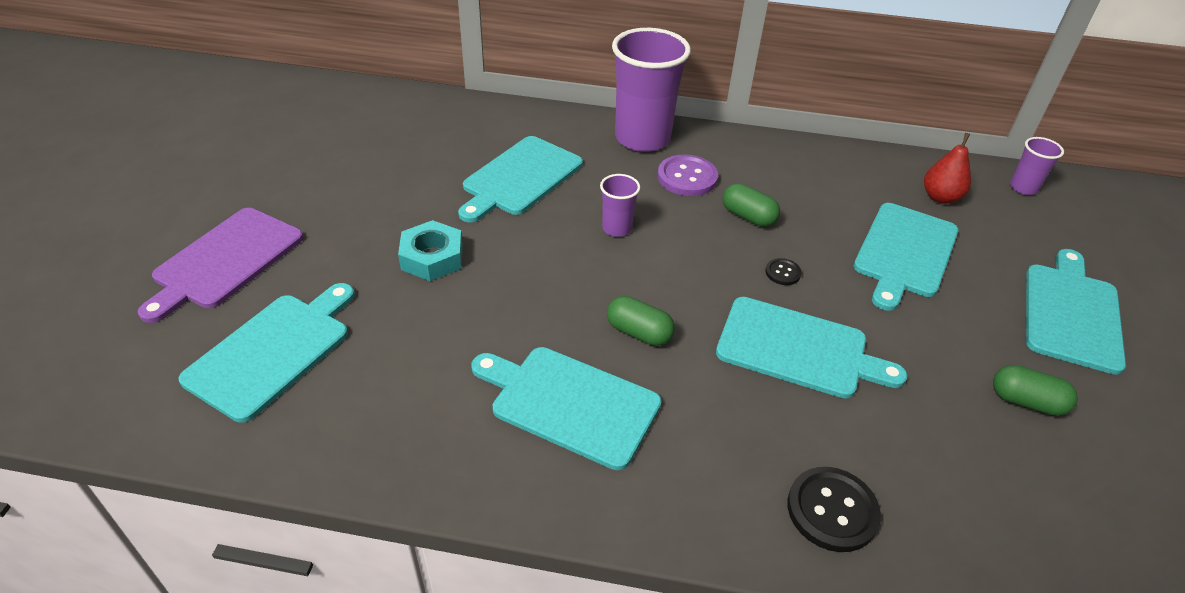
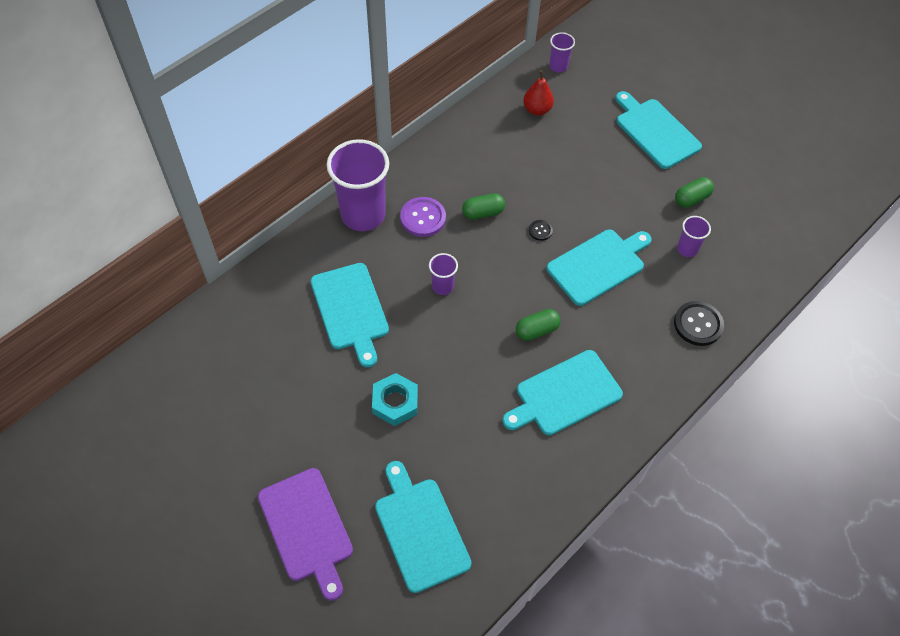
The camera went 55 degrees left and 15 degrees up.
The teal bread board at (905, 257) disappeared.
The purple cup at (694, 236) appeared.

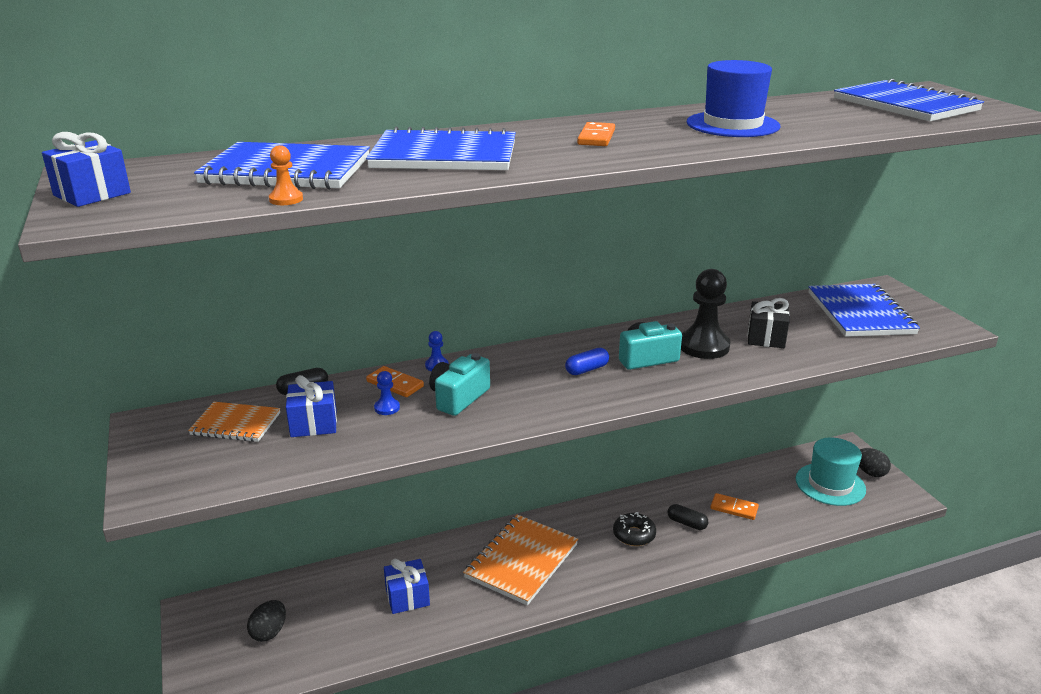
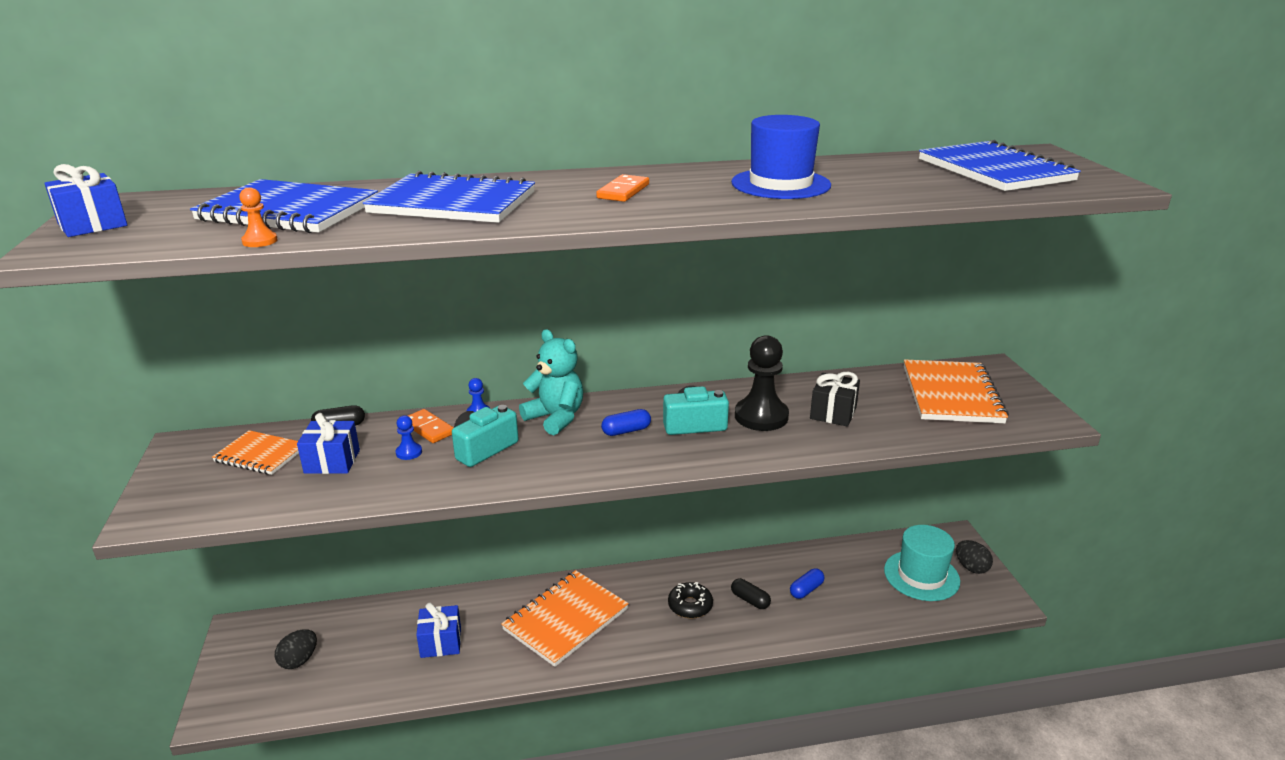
The camera went 10 degrees right and 0 degrees up.
The orange-coloured domino tile at (734, 506) was replaced by the blue pill at (807, 583).
The blue notepad at (864, 310) became the orange-coloured notepad at (956, 391).
The teal teddy bear at (551, 382) appeared.

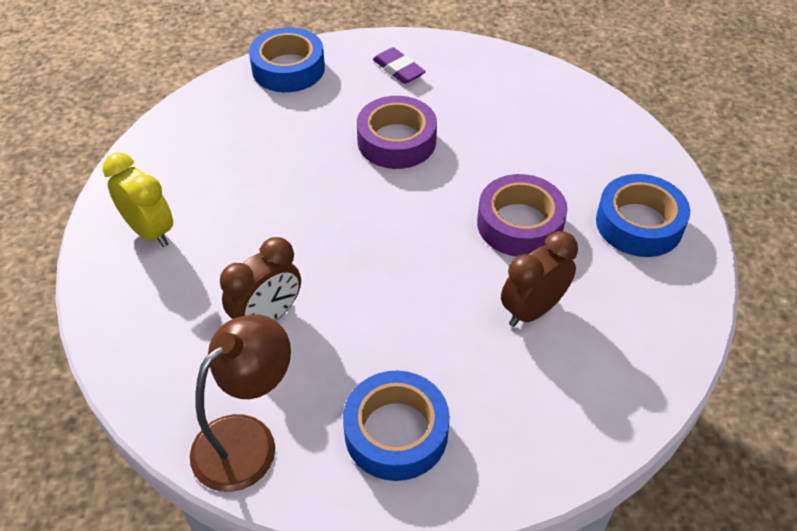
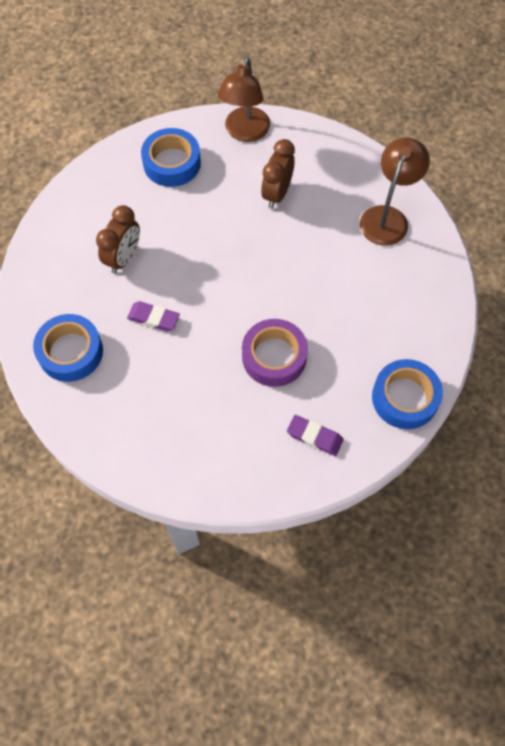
The camera went 155 degrees right and 15 degrees up.
The yellow alarm clock at (138, 200) was replaced by the russet reading lamp at (395, 192).
The purple roll of tape at (522, 215) was replaced by the purple pencil eraser at (153, 316).

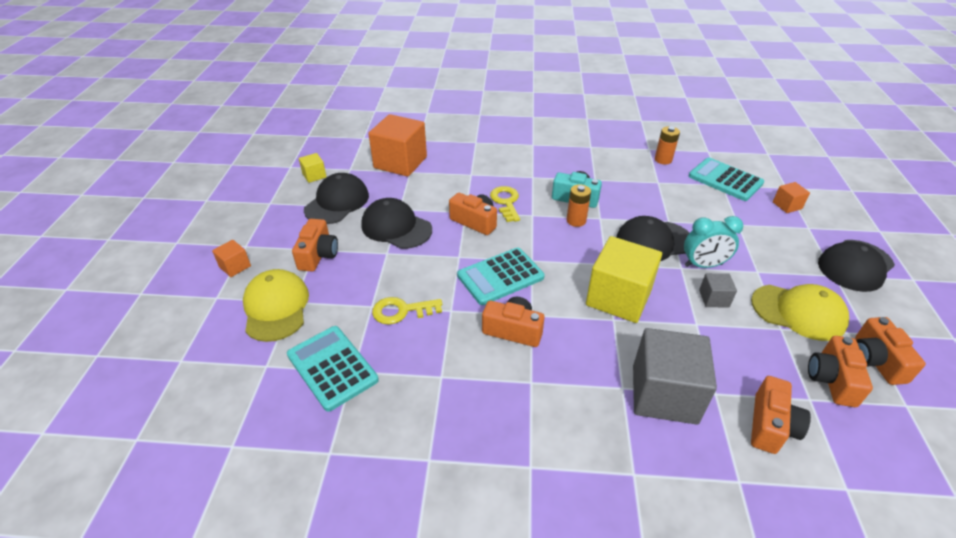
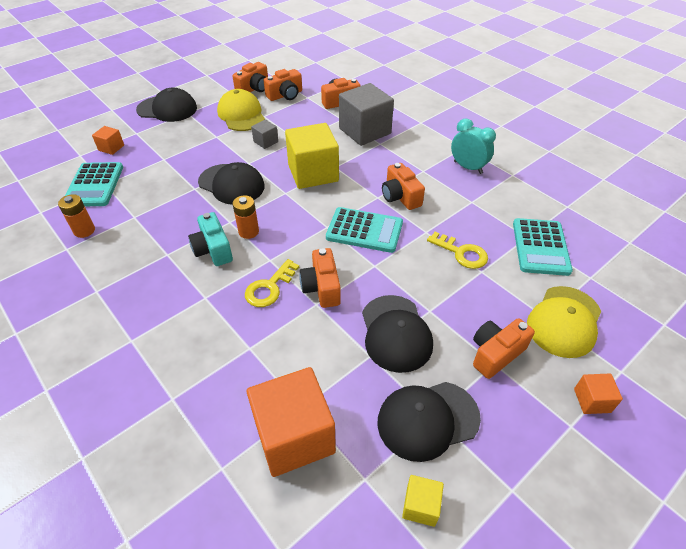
The camera went 135 degrees left and 5 degrees up.
The teal alarm clock moved from (713, 242) to (473, 146).

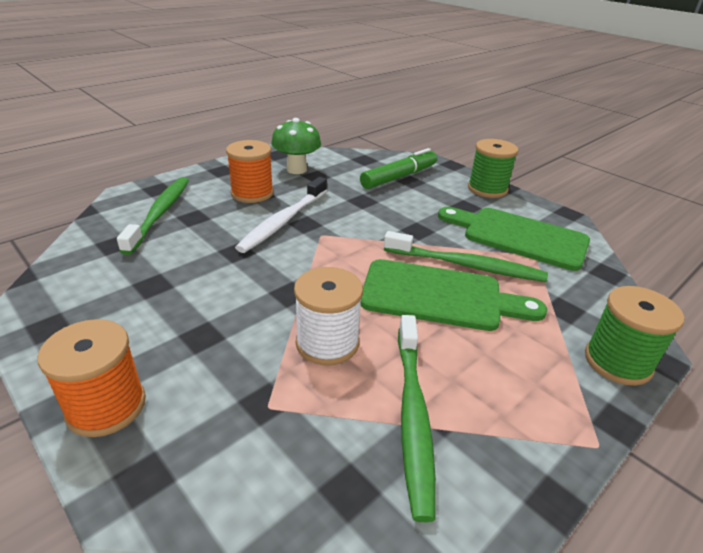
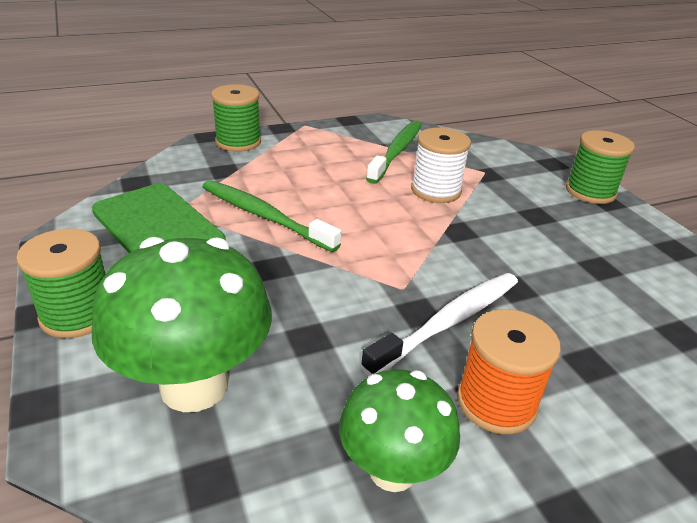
The camera went 160 degrees left and 0 degrees up.
The orange-coloured spool at (92, 378) became the green spool at (600, 167).
The green toothbrush at (153, 216) disappeared.
The green marker at (398, 168) was replaced by the green toadstool at (182, 324).
The green bread board at (453, 295) disappeared.

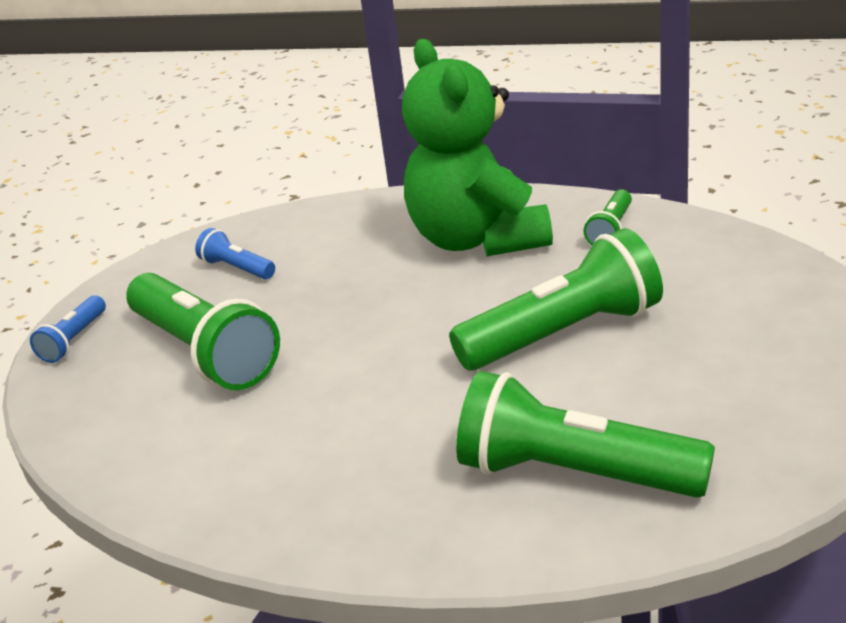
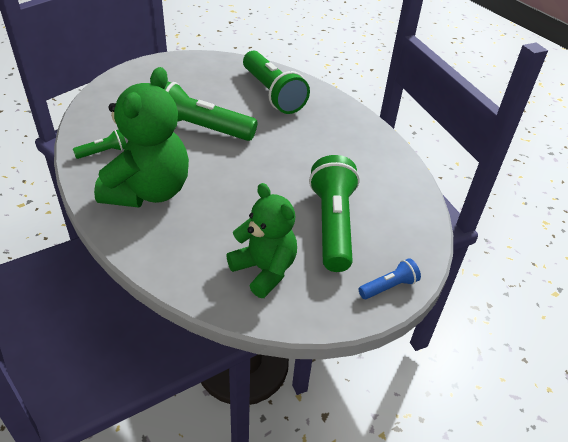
The camera went 145 degrees left and 10 degrees up.
The blue flashlight at (235, 253) was replaced by the green teddy bear at (261, 240).

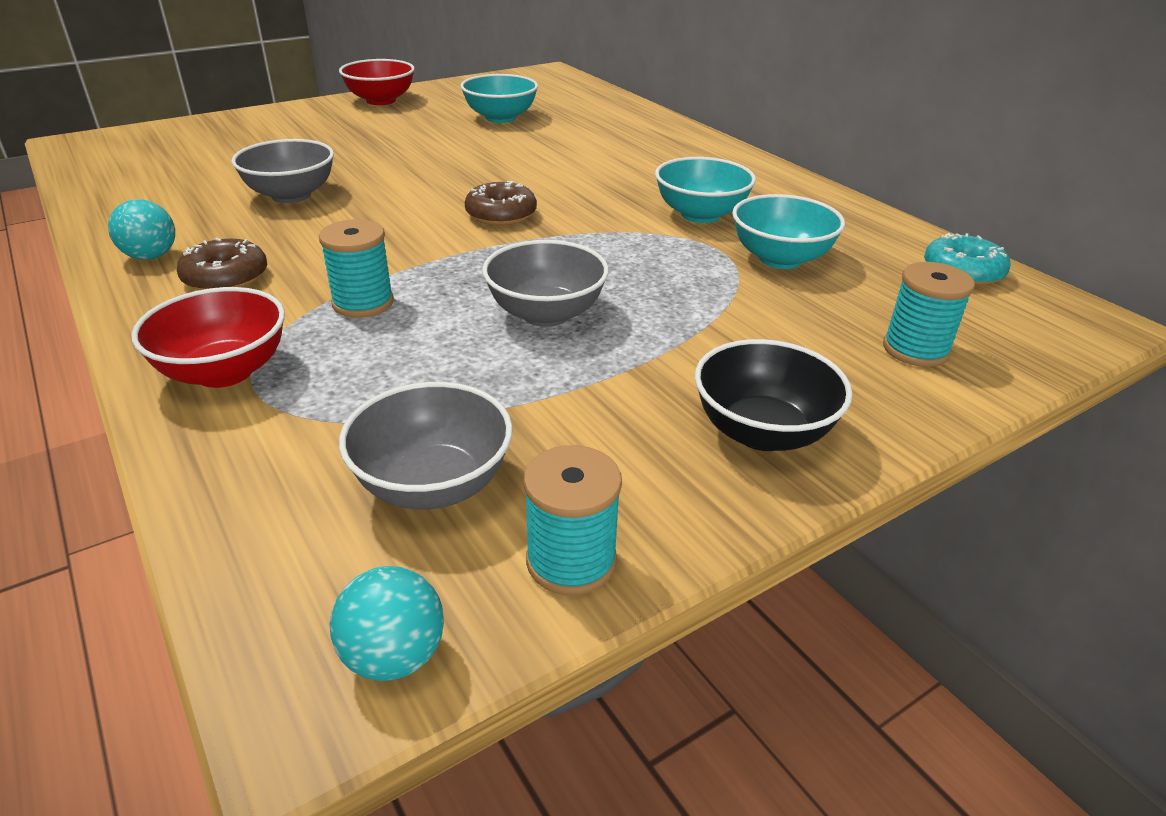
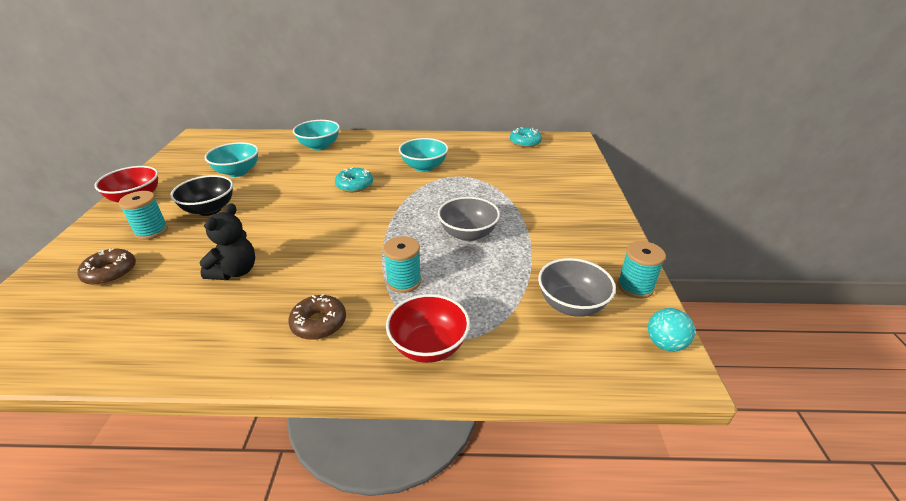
The camera went 55 degrees left and 0 degrees up.
The teal play ball at (141, 230) disappeared.
The gray deep dish at (283, 171) was replaced by the ebony teddy bear at (227, 241).
The russet doughnut moved from (501, 203) to (106, 267).
The ebony deep dish moved from (774, 395) to (201, 195).
The teal deep dish moved from (788, 231) to (316, 135).
The teal spool moved from (929, 314) to (143, 215).
The teal doughnut at (354, 179) appeared.

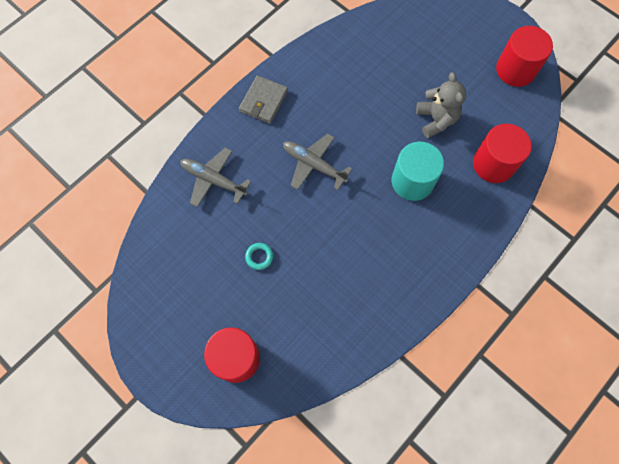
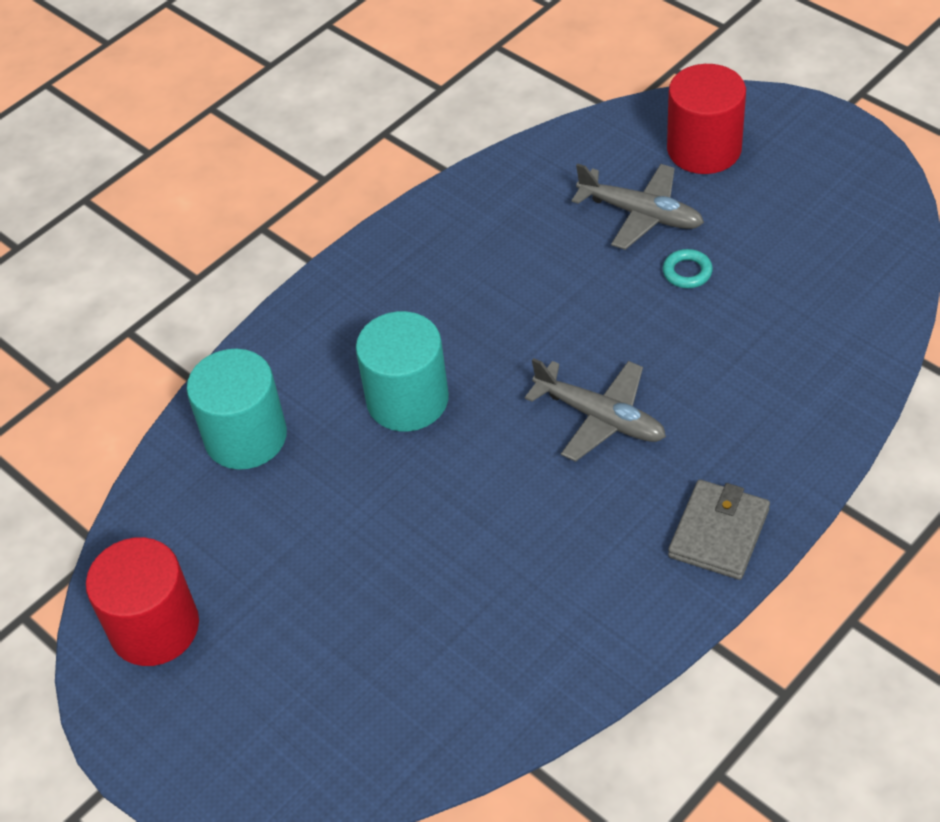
The camera went 175 degrees left and 20 degrees down.
The gray plane moved from (215, 177) to (638, 206).
The gray teddy bear at (441, 105) disappeared.
The scarlet cylinder shape at (502, 153) became the teal cylinder shape at (236, 409).

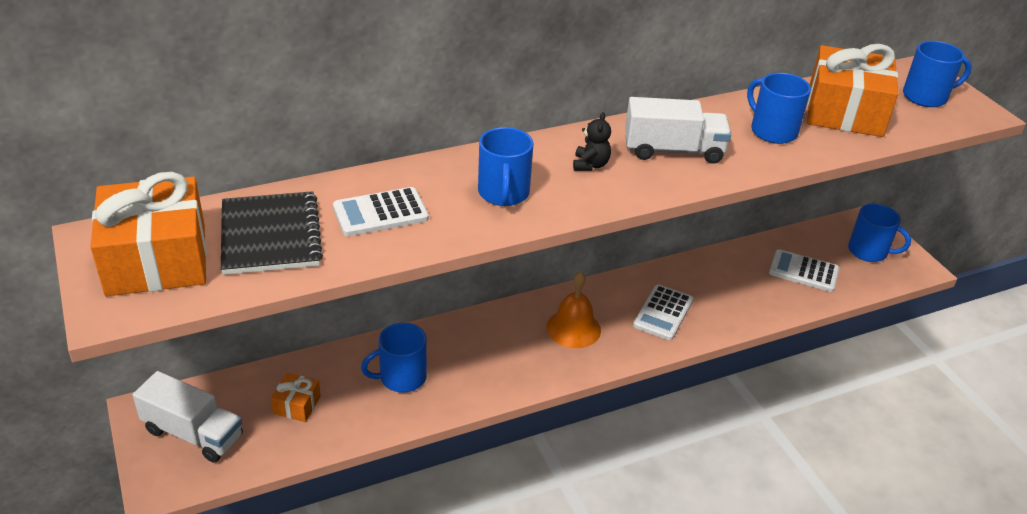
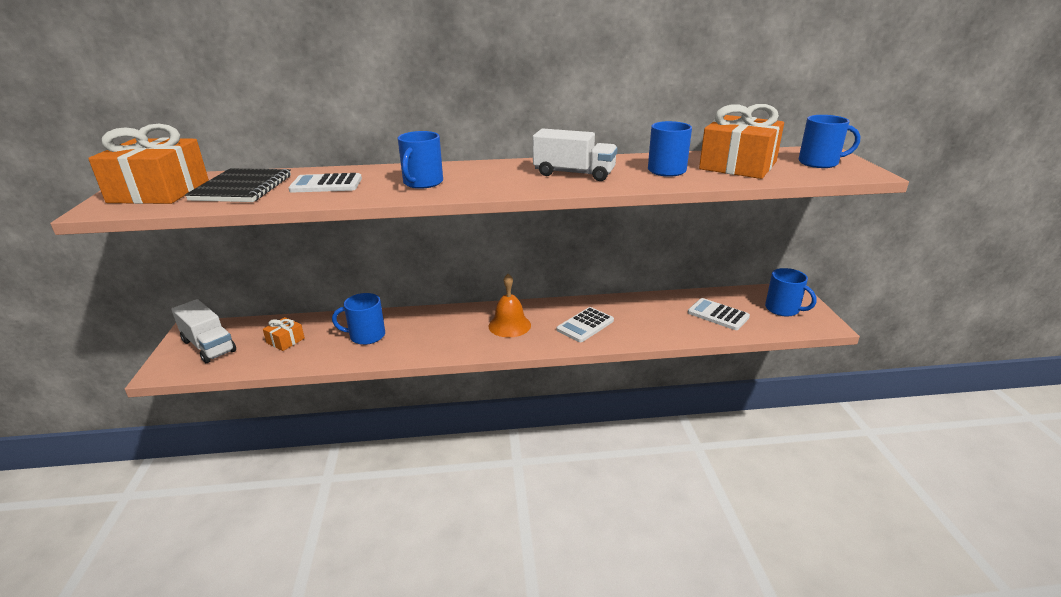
The camera went 20 degrees right and 10 degrees down.
The ebony teddy bear at (592, 141) disappeared.

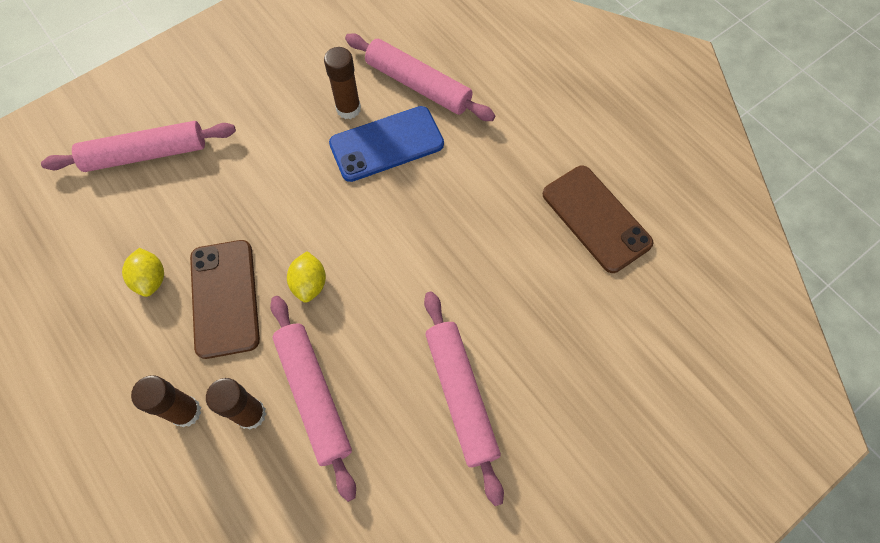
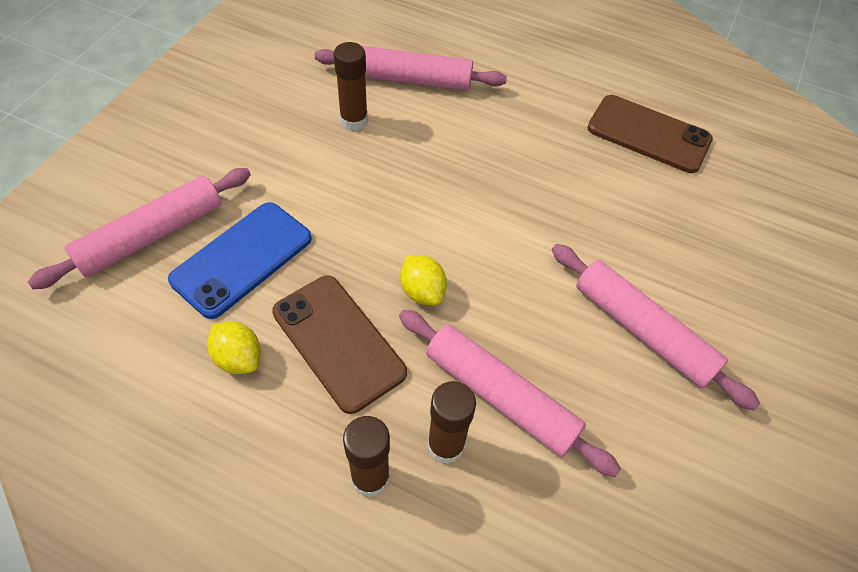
The camera went 30 degrees left and 10 degrees down.
The blue mobile phone moved from (386, 144) to (240, 260).

